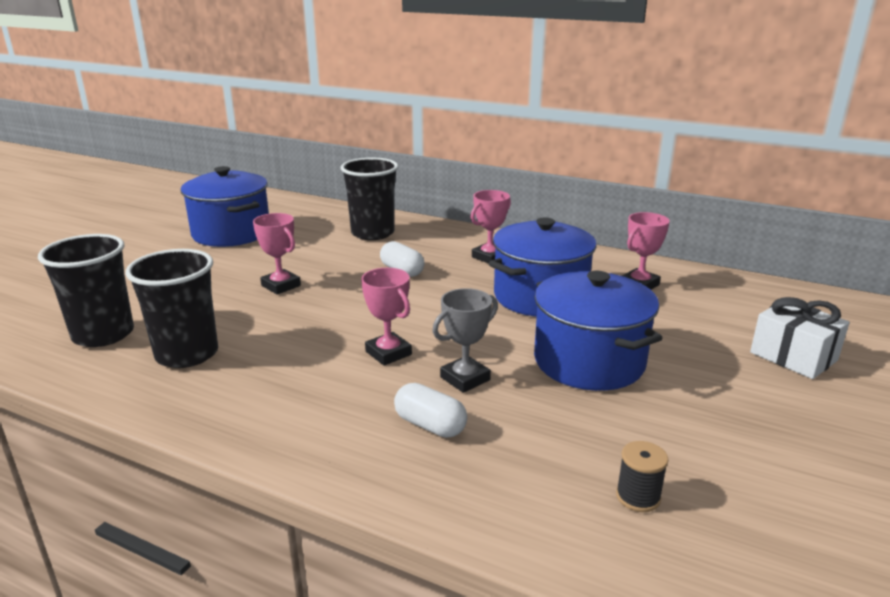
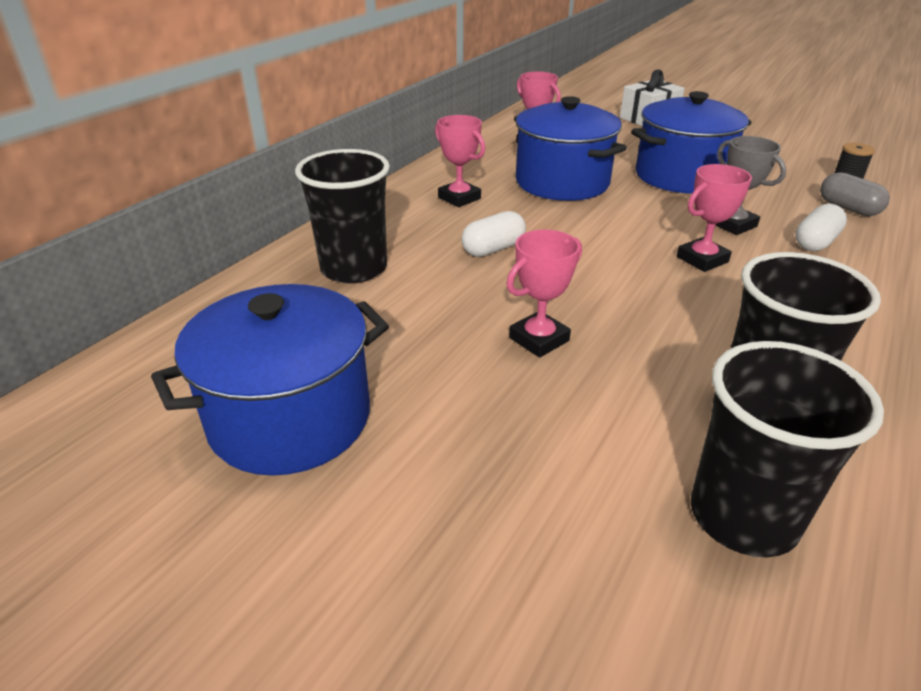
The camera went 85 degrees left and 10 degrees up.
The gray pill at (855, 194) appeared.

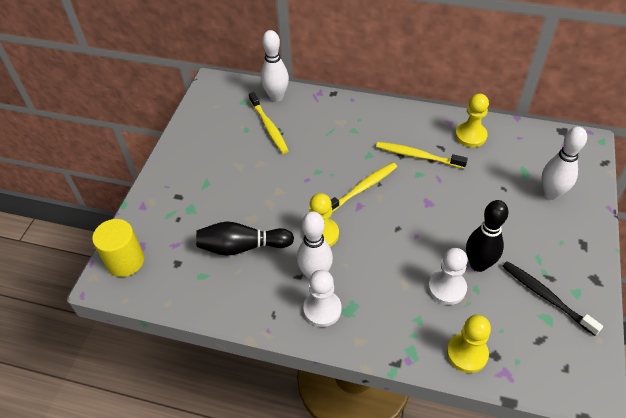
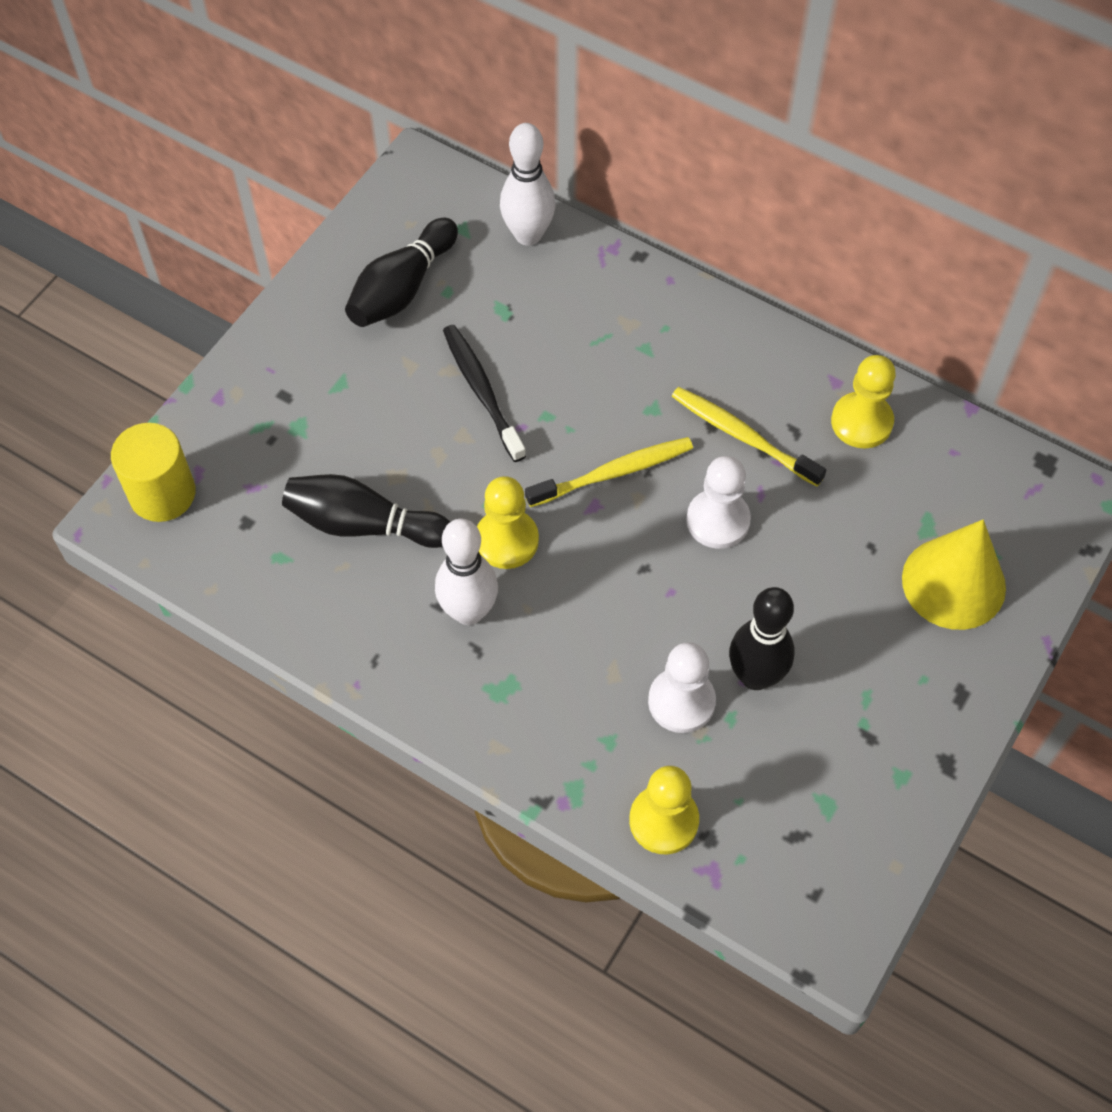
The camera went 15 degrees right and 10 degrees up.
The yellow toothbrush at (269, 123) disappeared.
The white pawn moved from (322, 298) to (718, 502).
The ebony toothbrush moved from (552, 298) to (484, 393).
The white skittle at (564, 163) was replaced by the yellow cone at (954, 574).
The ebony skittle at (401, 272) appeared.

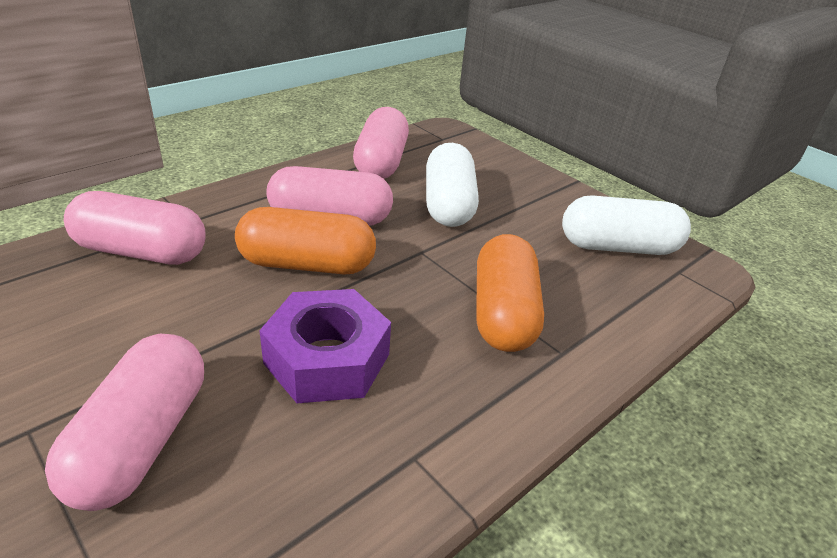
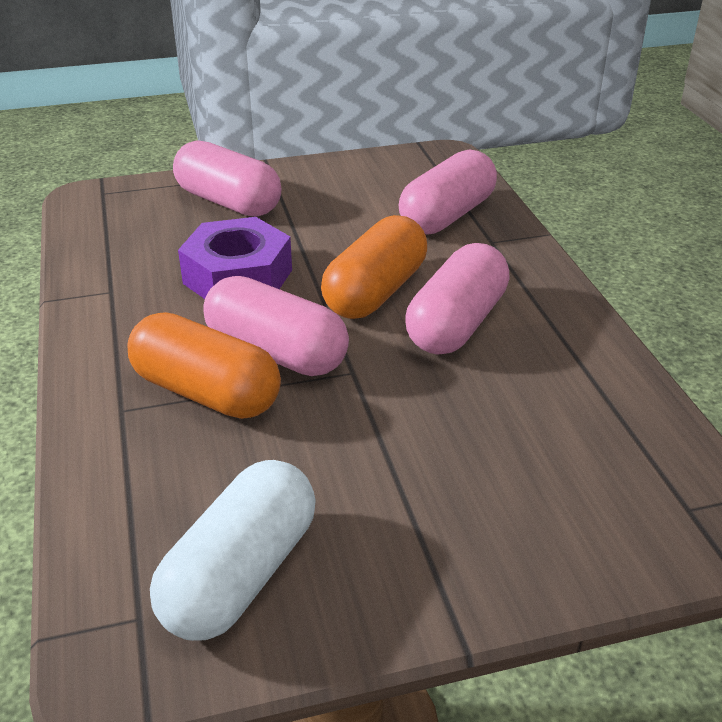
The camera went 120 degrees right and 0 degrees up.
The rose-pink pill moved from (381, 143) to (276, 326).
The white pill at (452, 185) disappeared.

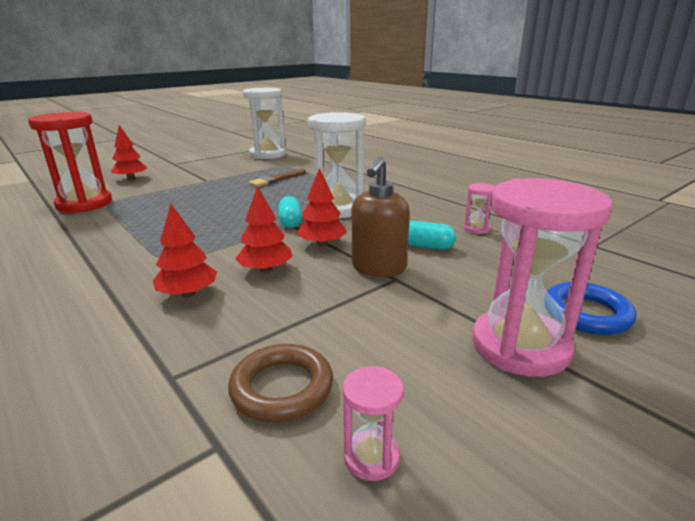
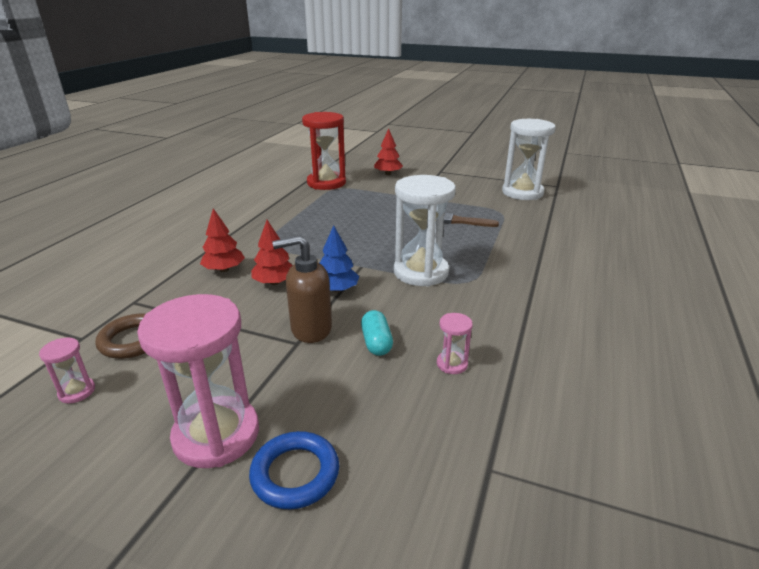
The camera went 60 degrees right and 5 degrees up.
The teal pill at (290, 212) disappeared.
The scarlet toy tree at (321, 207) became the blue toy tree at (340, 258).

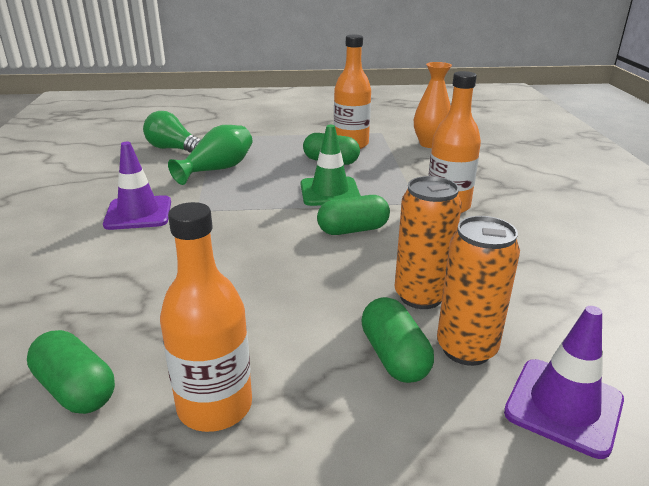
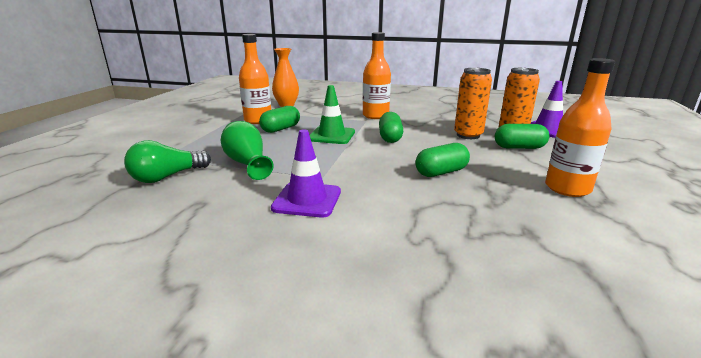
The camera went 70 degrees left and 5 degrees down.
The green pill moved from (71, 372) to (442, 160).

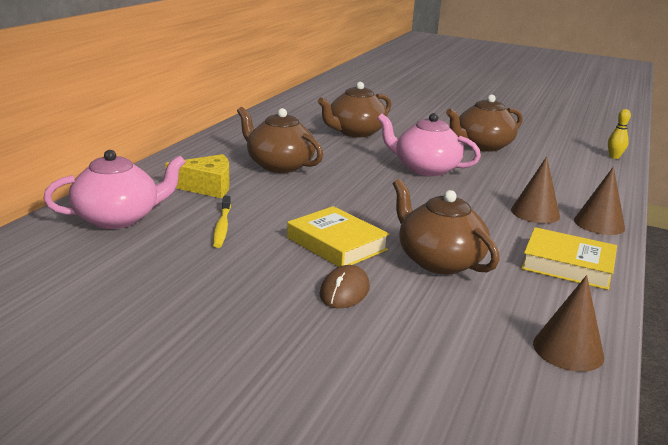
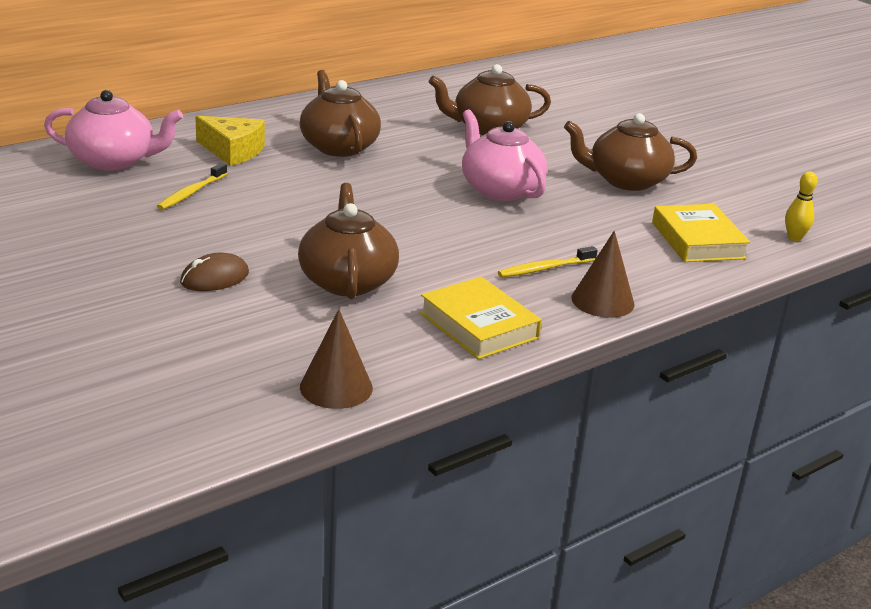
The camera went 30 degrees right and 5 degrees up.
The yellow hardcover moved from (338, 236) to (701, 233).
The russet cone at (535, 190) was replaced by the yellow toothbrush at (547, 261).

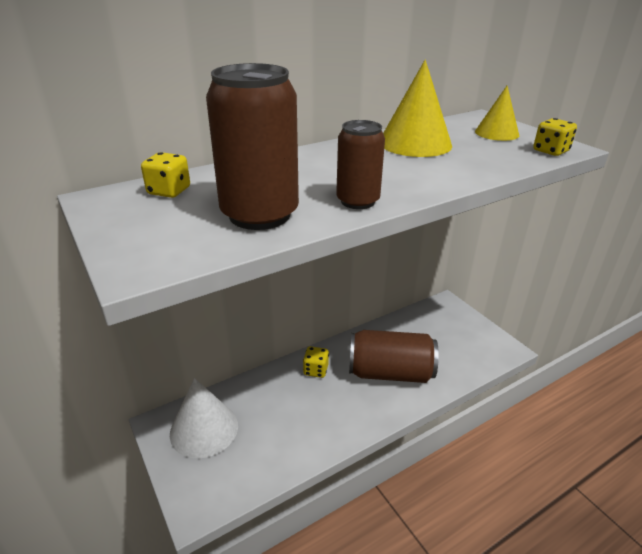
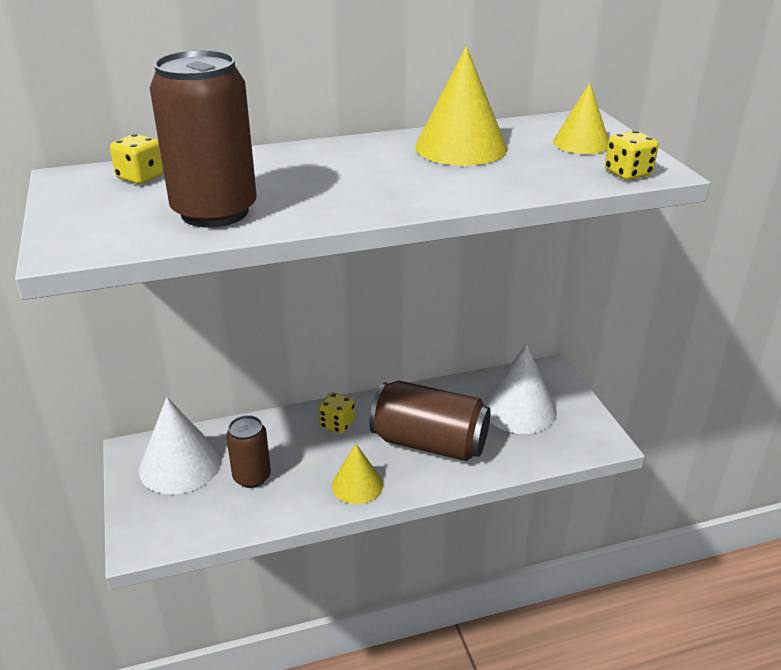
The camera went 15 degrees right and 0 degrees up.
The russet soda can moved from (360, 164) to (248, 451).
The yellow cone at (357, 474) appeared.
The white cone at (520, 389) appeared.

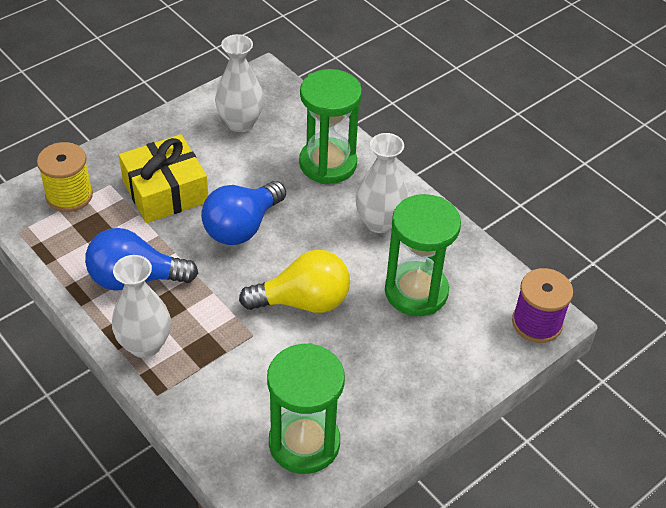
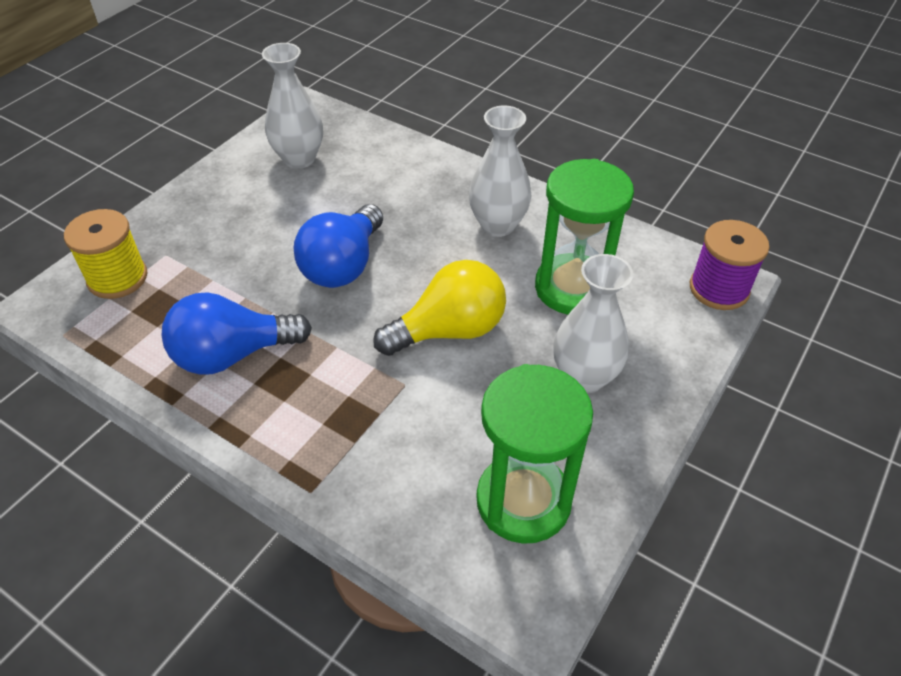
The camera went 15 degrees left and 0 degrees up.
The white vase moved from (141, 306) to (593, 323).
The yellow wrapped gift at (163, 178) disappeared.
The green hourglass at (330, 126) disappeared.

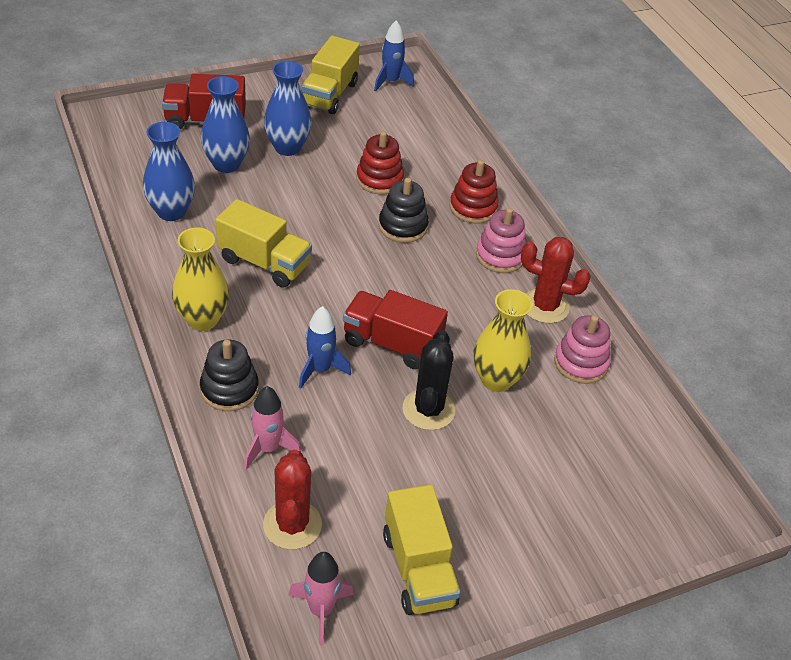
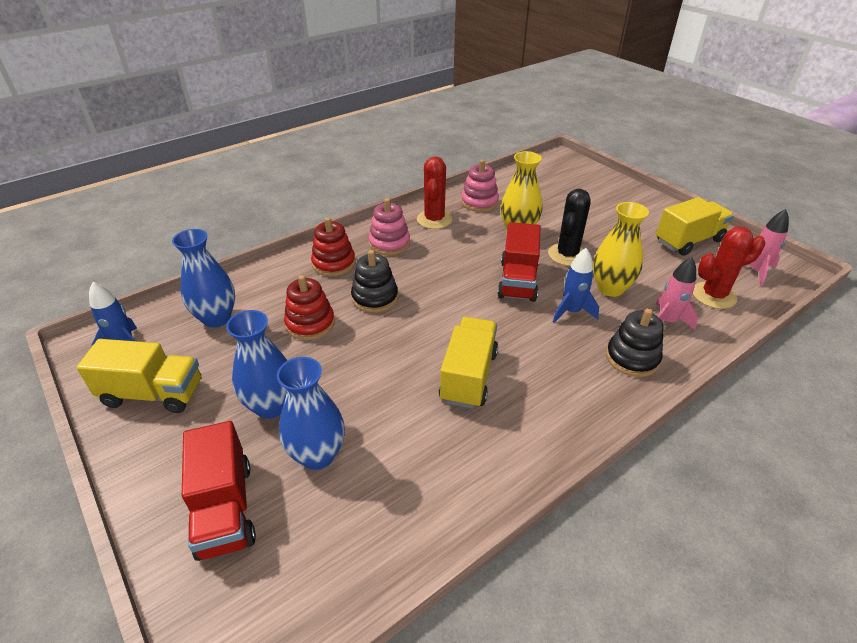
The camera went 100 degrees left and 5 degrees down.
The blue vase moved from (169, 171) to (203, 278).
The yellow vase moved from (200, 279) to (621, 249).
The ebony saguaro cactus at (429, 380) turned 60 degrees counterclockwise.

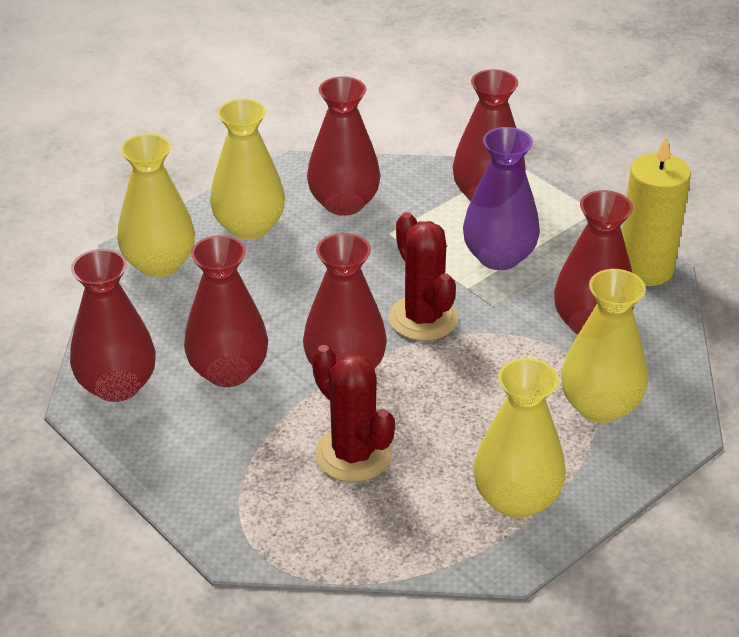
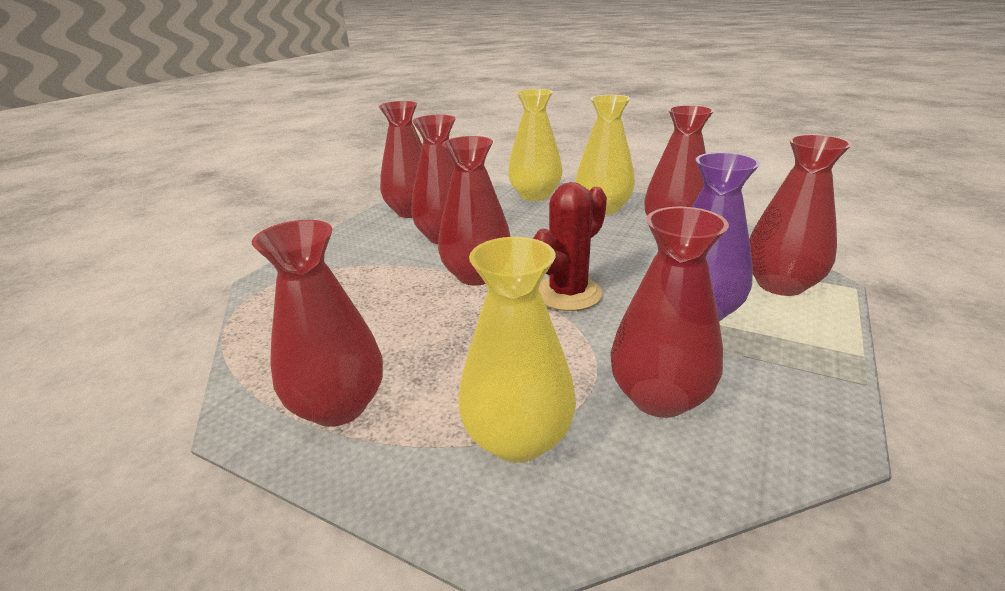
The camera went 70 degrees right and 10 degrees down.
The scarlet saguaro cactus at (353, 413) disappeared.
The yellow vase at (519, 438) became the scarlet vase at (317, 323).
The yellow wax candle at (656, 210) disappeared.

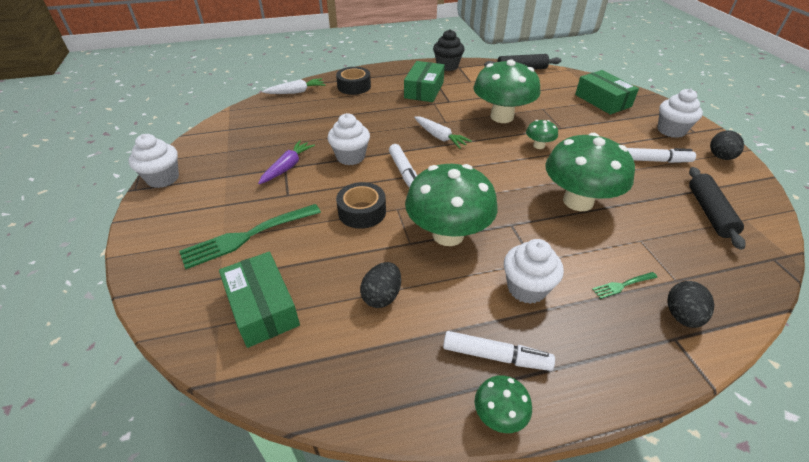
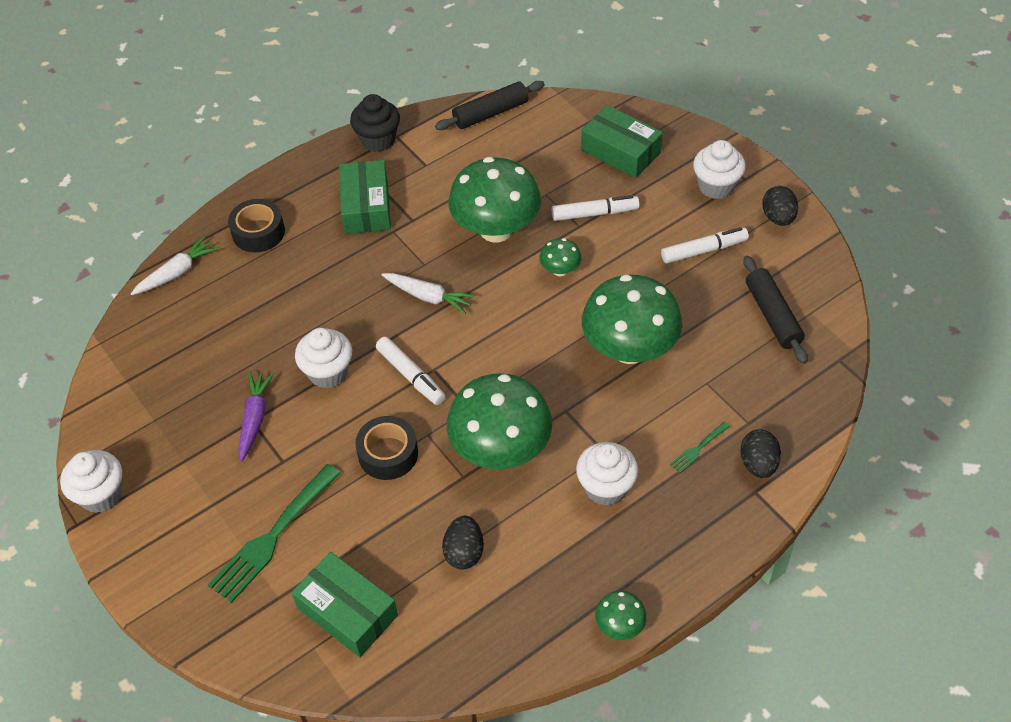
The camera went 20 degrees left and 10 degrees up.
The white marker moved from (499, 351) to (595, 208).

